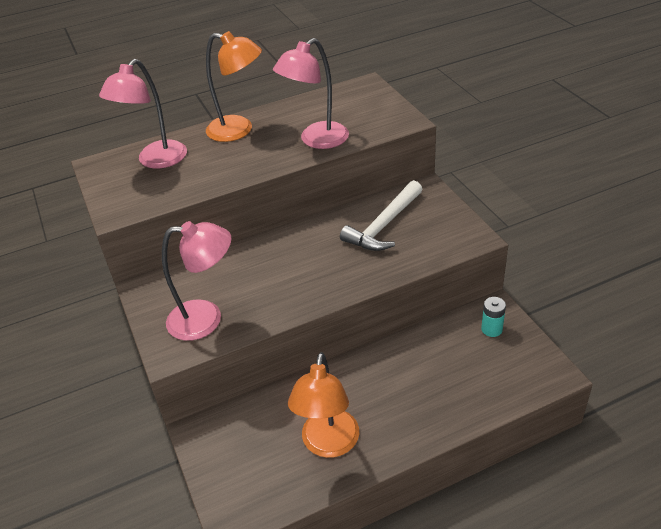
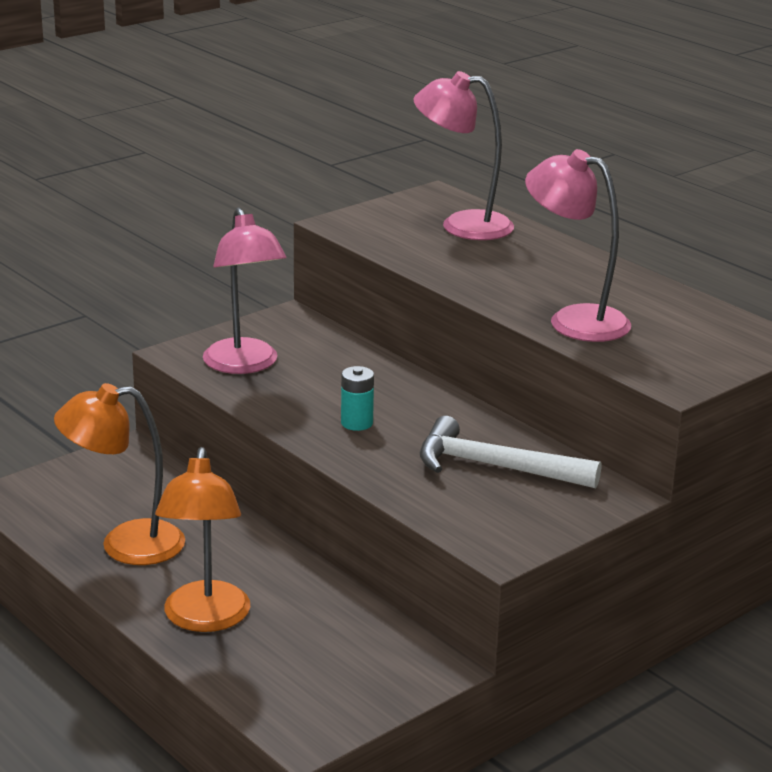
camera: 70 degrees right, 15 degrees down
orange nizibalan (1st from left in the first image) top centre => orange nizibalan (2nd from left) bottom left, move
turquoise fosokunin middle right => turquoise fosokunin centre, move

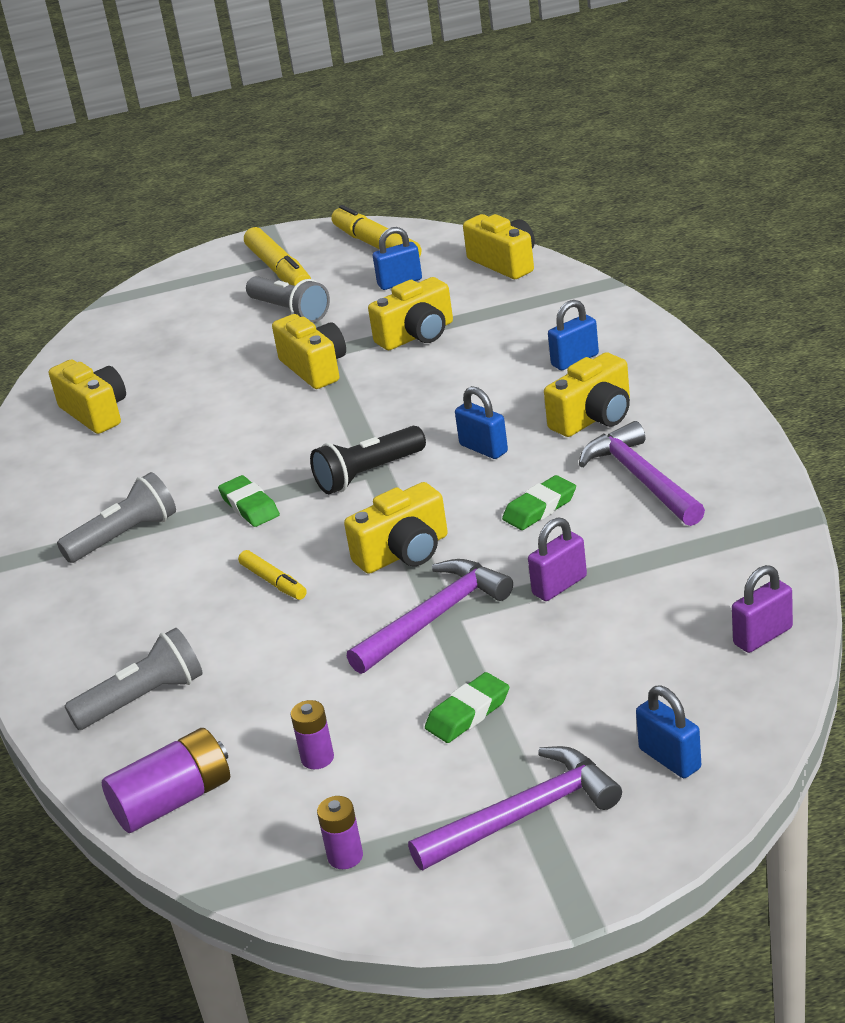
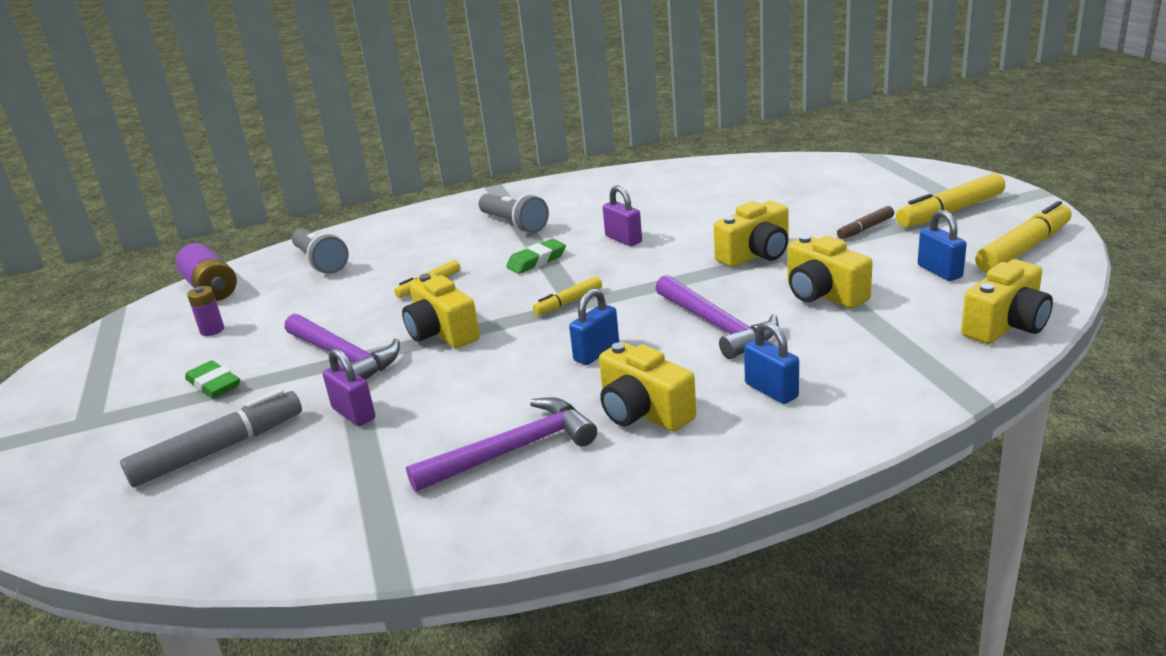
camera: 85 degrees right, 5 degrees down
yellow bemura (1st from left) middle left => nothing
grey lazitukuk (3rd from left) top centre => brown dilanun middle right
black lazitukuk centre => yellow dilanun (2nd from left) centre
purple fosokunin (3rd from left) bottom centre => nothing
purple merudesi (2nd from left in the first image) bottom centre => purple merudesi (3rd from left) centre, move
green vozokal (3rd from left) centre => nothing
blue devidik (4th from left) bottom right => nothing
purple devidik (2nd from left) middle right => purple devidik (2nd from left) top centre, move
nothing => grey dilanun bottom left

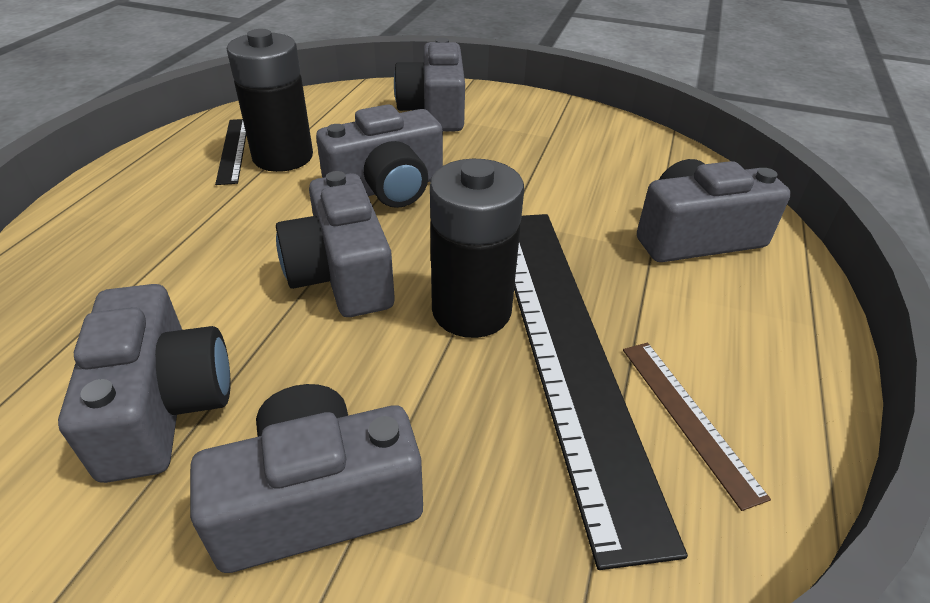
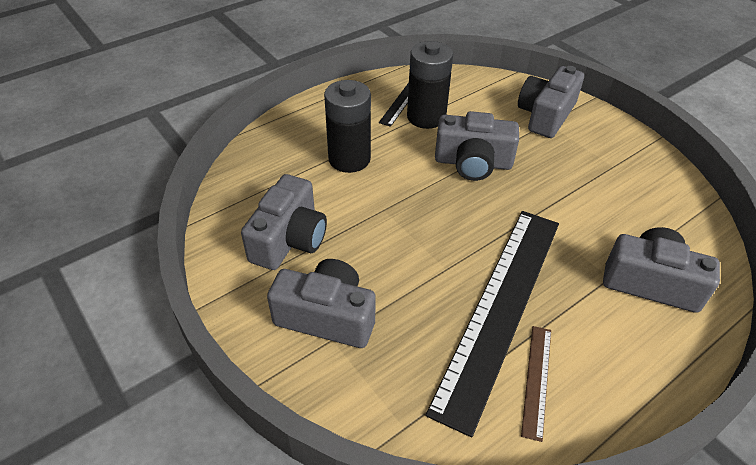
camera: 35 degrees right, 5 degrees up
grey bemura (3rd from left) centre => nothing
black fosokunin (2nd from left in the first image) centre => black fosokunin (1st from left) top centre, move

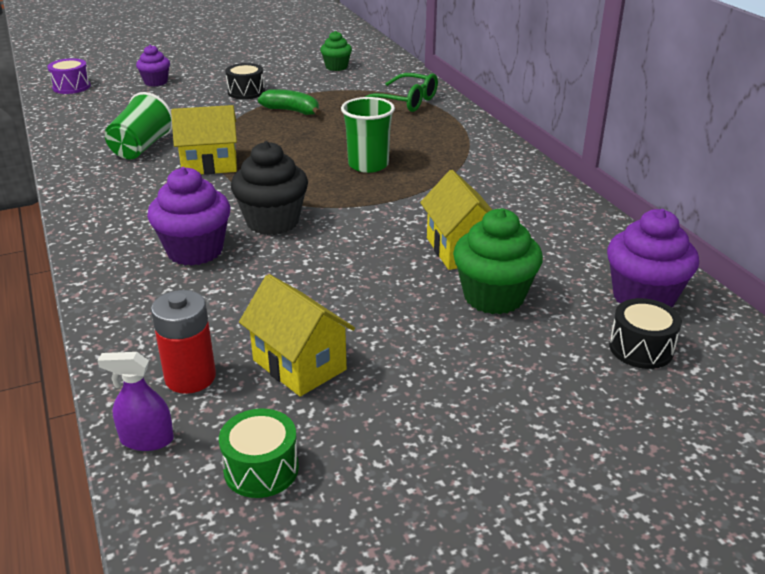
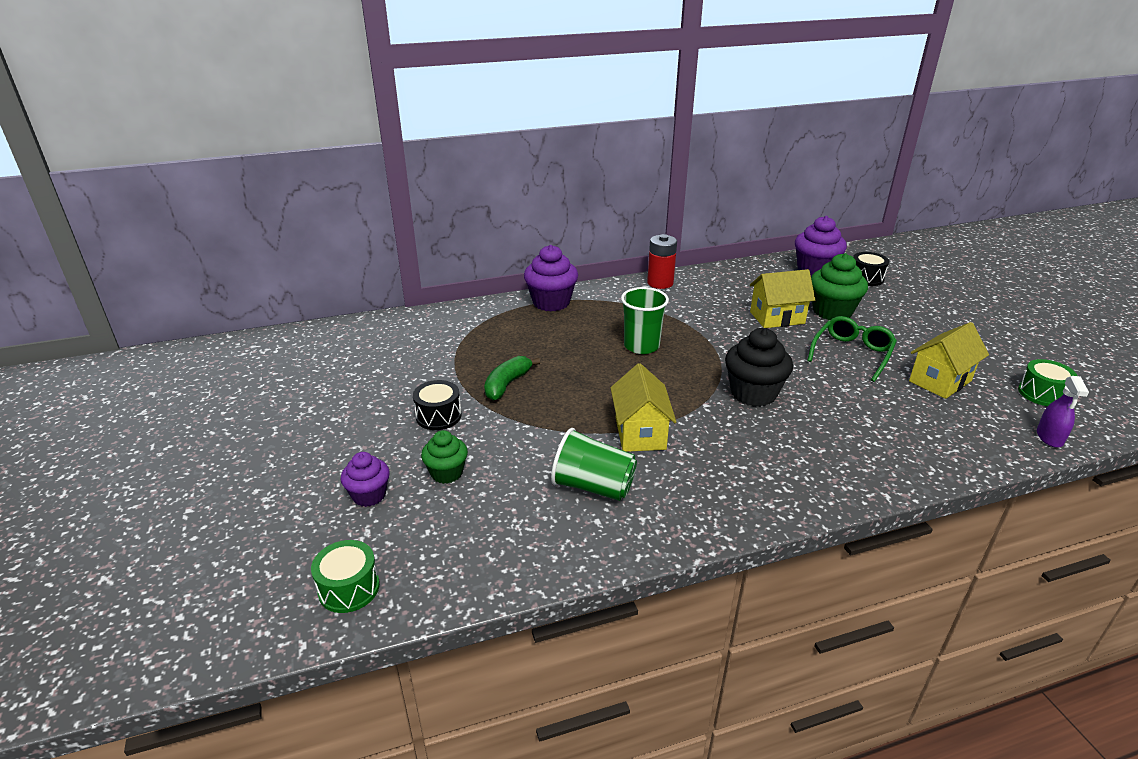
camera: 85 degrees left, 0 degrees up
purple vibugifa top left => green vibugifa (1st from left) bottom left
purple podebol (2nd from left) middle left => purple podebol (2nd from left) centre, move
red fosokunin middle left => red fosokunin centre, move
green podebol (1st from left) top centre => green podebol (1st from left) centre, move
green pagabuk top centre => green pagabuk middle right, move

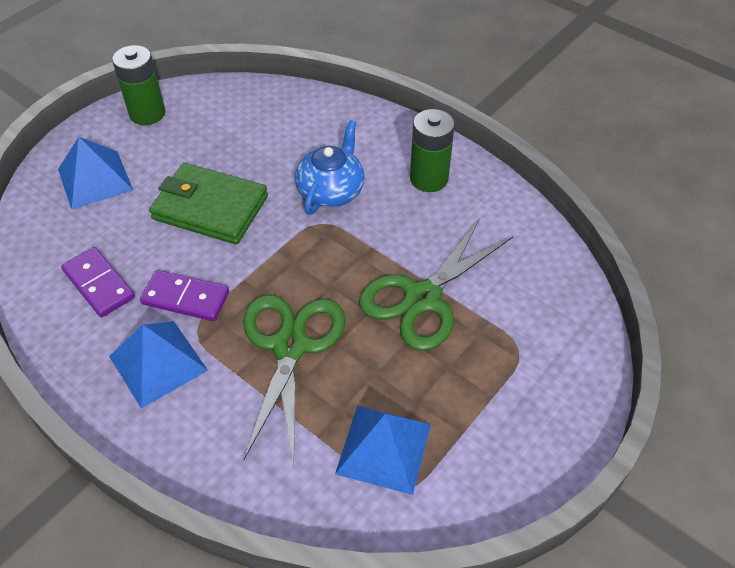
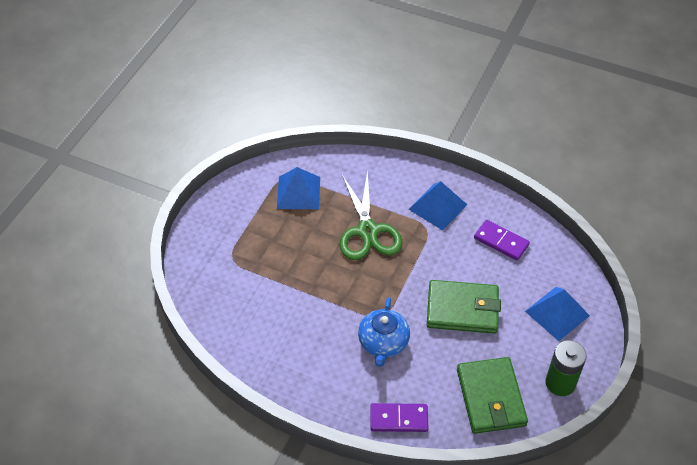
camera: 165 degrees right, 0 degrees up
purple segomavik (2nd from left in the first image) middle left => purple segomavik (1st from left) bottom centre, move
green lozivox (2nd from left) centre => nothing
green fosokunin (2nd from left) top centre => nothing
nothing => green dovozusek (2nd from left) bottom right

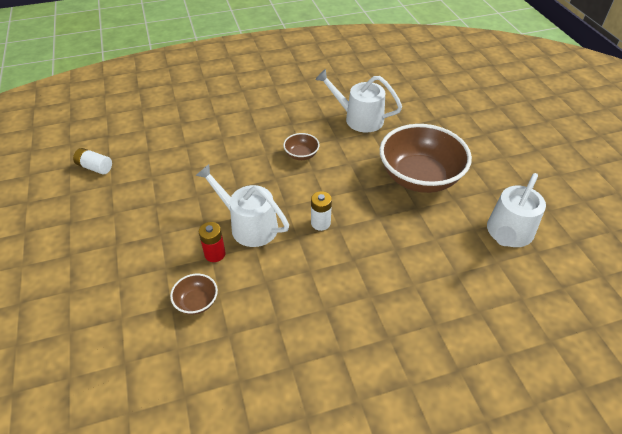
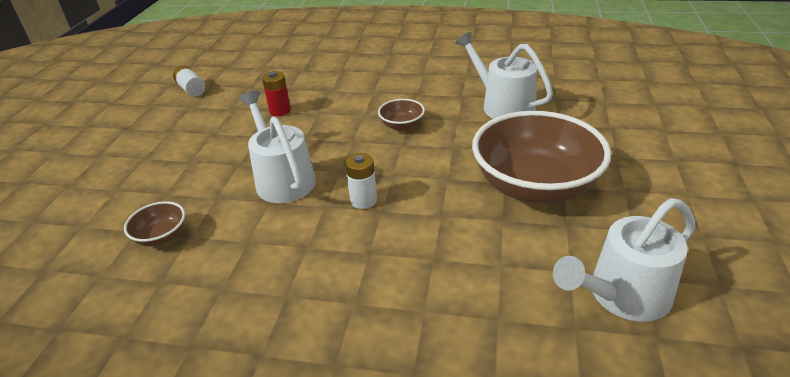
camera: 30 degrees right, 10 degrees down
red fosokunin centre => red fosokunin top centre, move

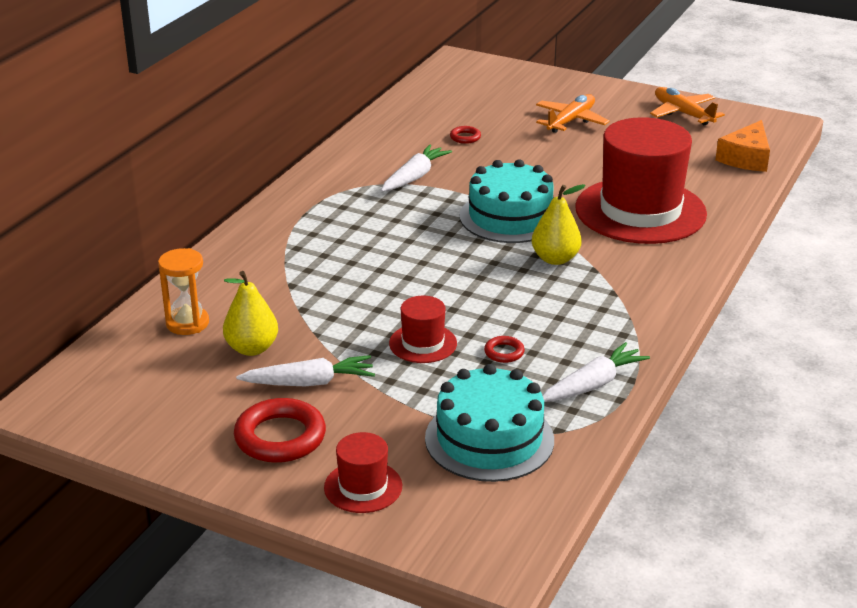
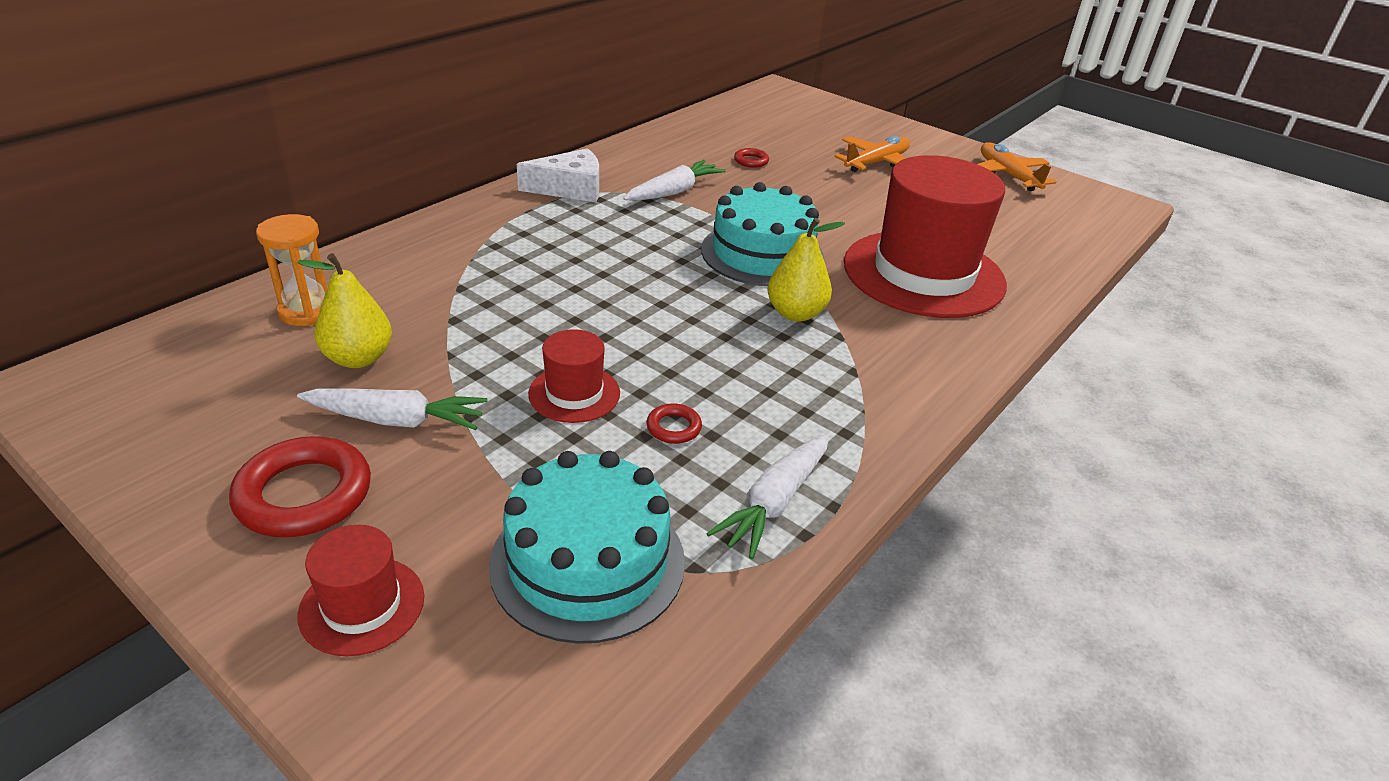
camera: 10 degrees right, 5 degrees up
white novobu (3rd from left) middle right => white novobu (3rd from left) centre, 150 degrees clockwise
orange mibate top right => nothing
nothing => white mibate top centre

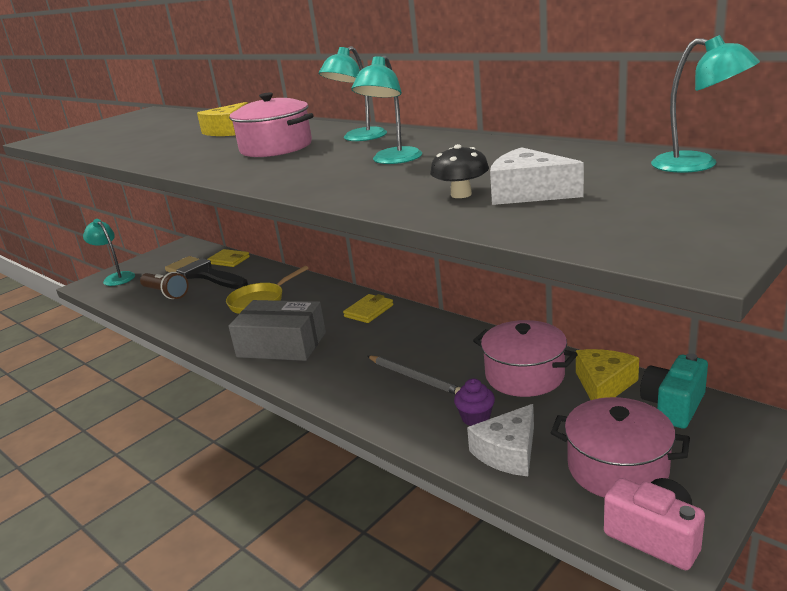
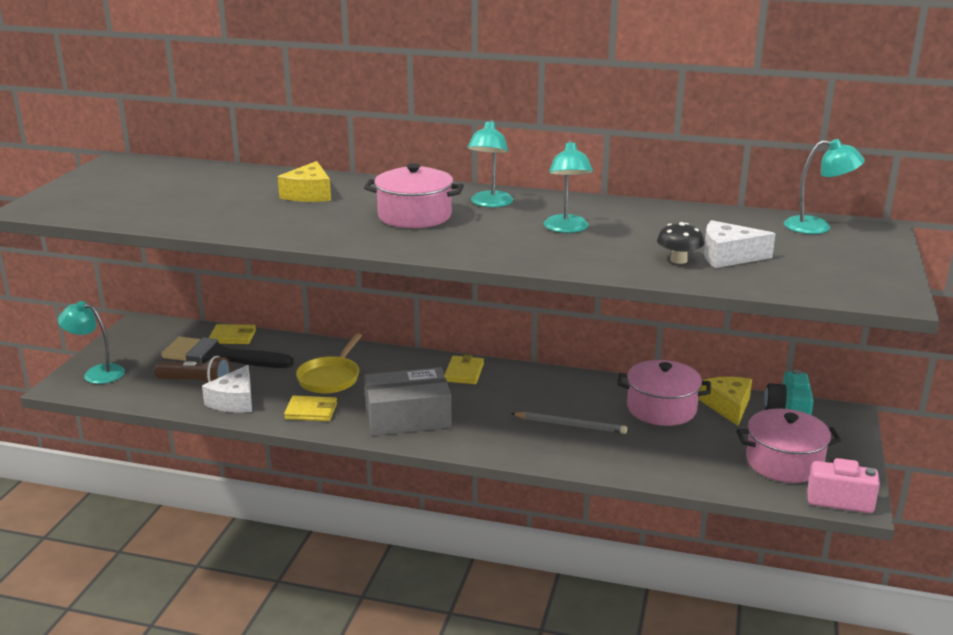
camera: 30 degrees left, 0 degrees up
purple podebol bottom centre => nothing
white mibate (1st from left) bottom centre => white mibate (1st from left) middle left, move
nothing => yellow dovozusek (2nd from left) middle left

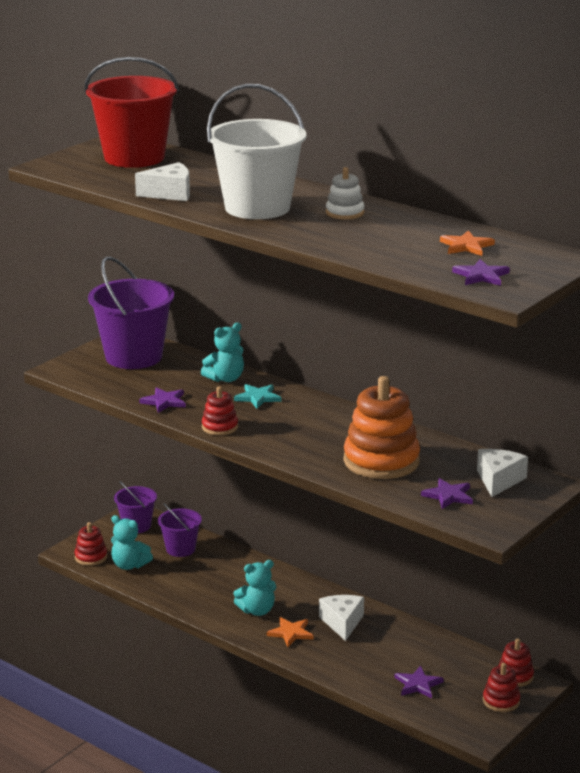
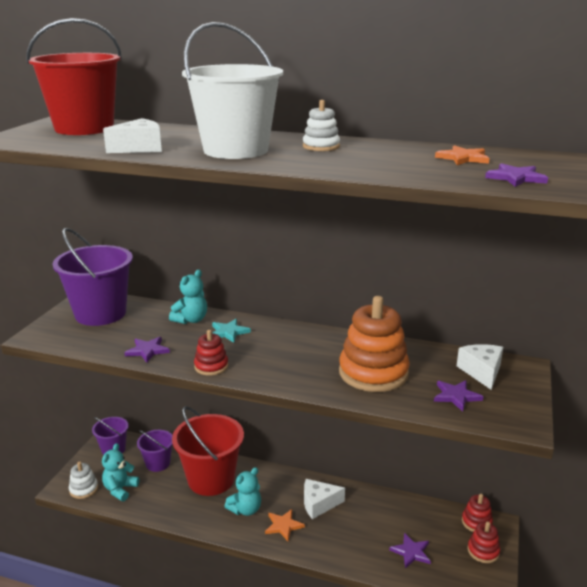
camera: 20 degrees left, 0 degrees up
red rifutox (1st from left) bottom left => white rifutox (1st from left) bottom left
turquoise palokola (1st from left) bottom left, 105 degrees clockwise
white mibate (2nd from left) bottom centre, 75 degrees counterclockwise
nothing => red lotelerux (2nd from left) bottom centre

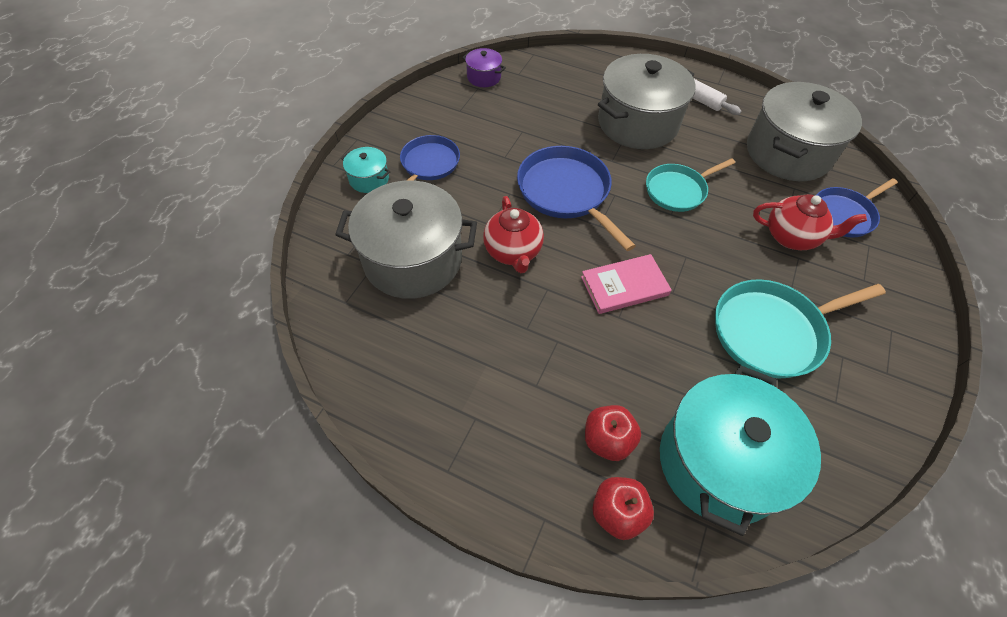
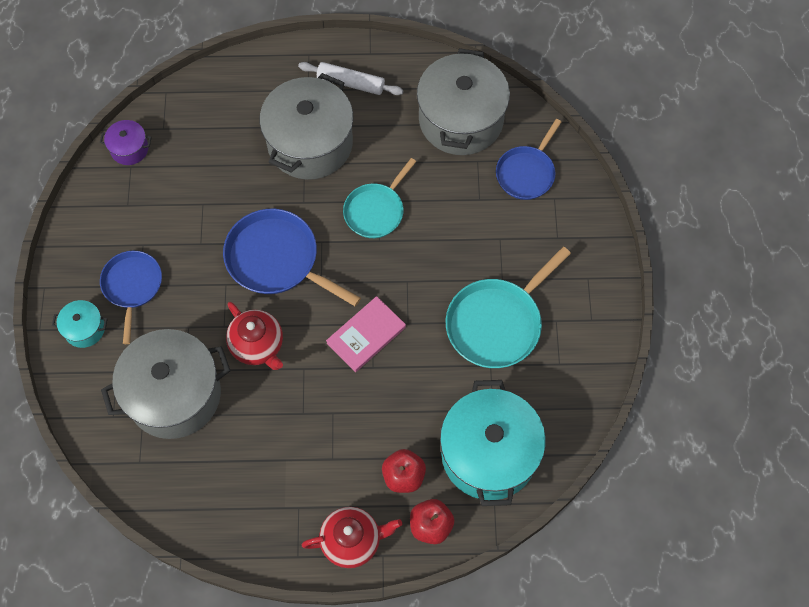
camera: 25 degrees left, 10 degrees up
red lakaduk (2nd from left) middle right => red lakaduk (2nd from left) bottom centre, move

